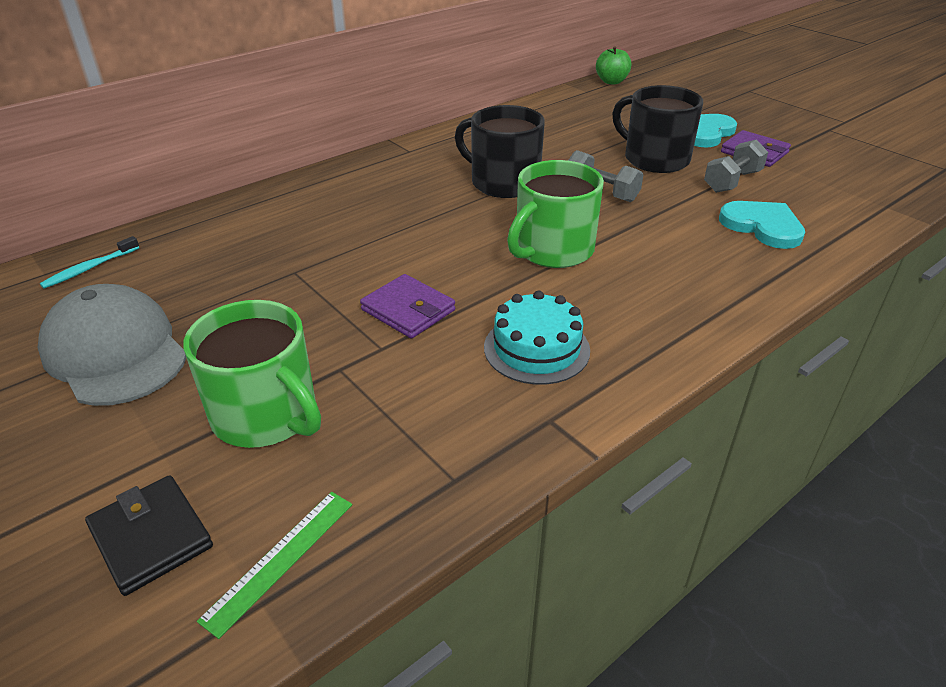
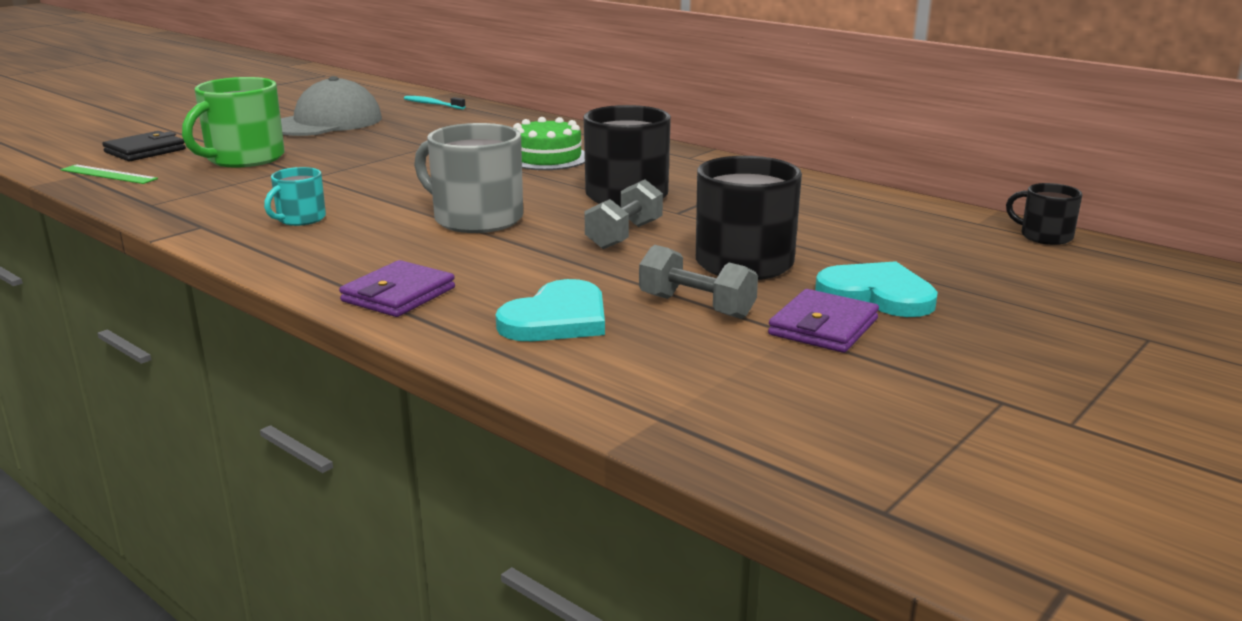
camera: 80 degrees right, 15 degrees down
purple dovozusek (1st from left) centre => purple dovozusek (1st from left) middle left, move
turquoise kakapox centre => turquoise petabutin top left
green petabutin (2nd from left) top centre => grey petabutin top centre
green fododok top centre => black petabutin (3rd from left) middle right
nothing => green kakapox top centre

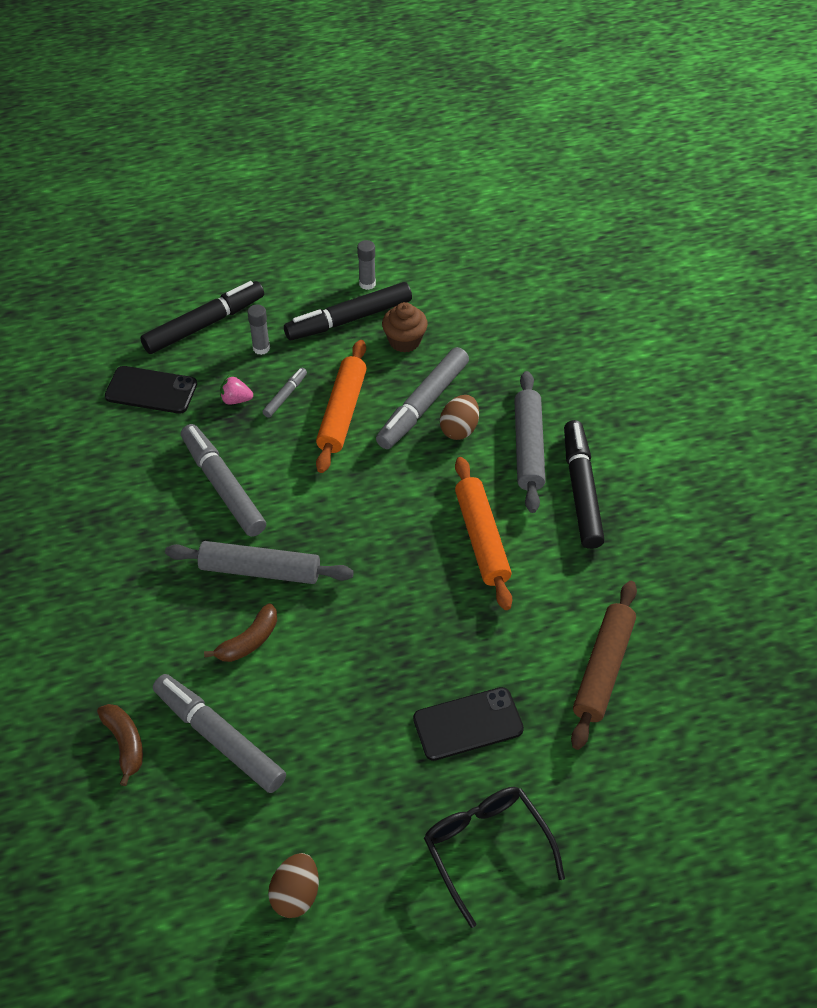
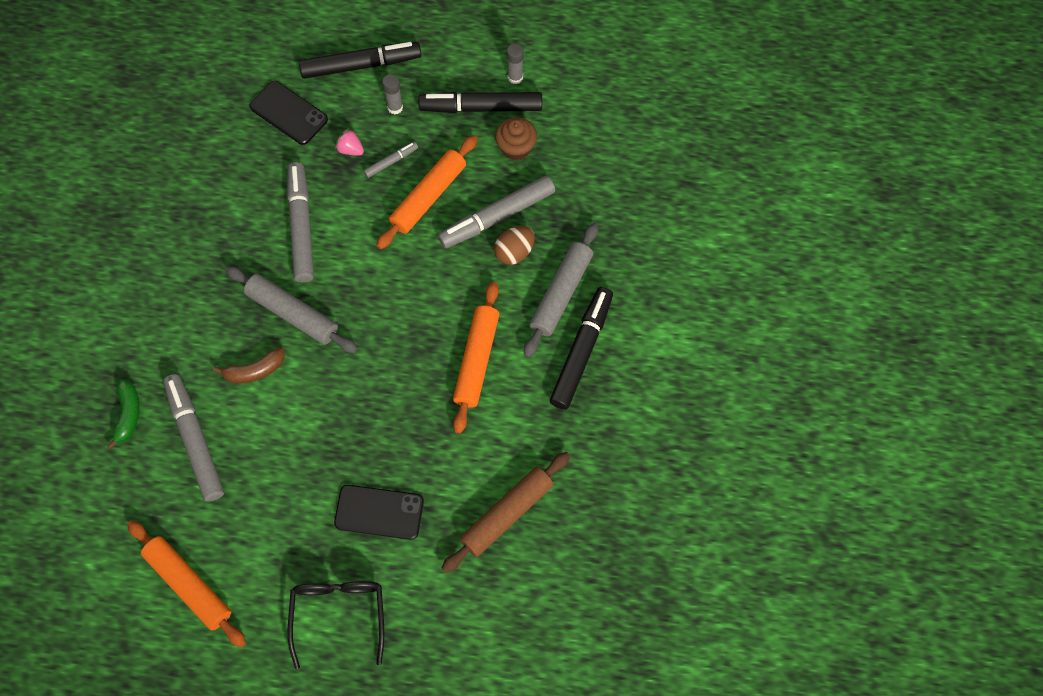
camera: 25 degrees right, 15 degrees up
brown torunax (1st from left) bottom left => green torunax middle left
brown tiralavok (1st from left) bottom centre => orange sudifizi (1st from left) bottom left

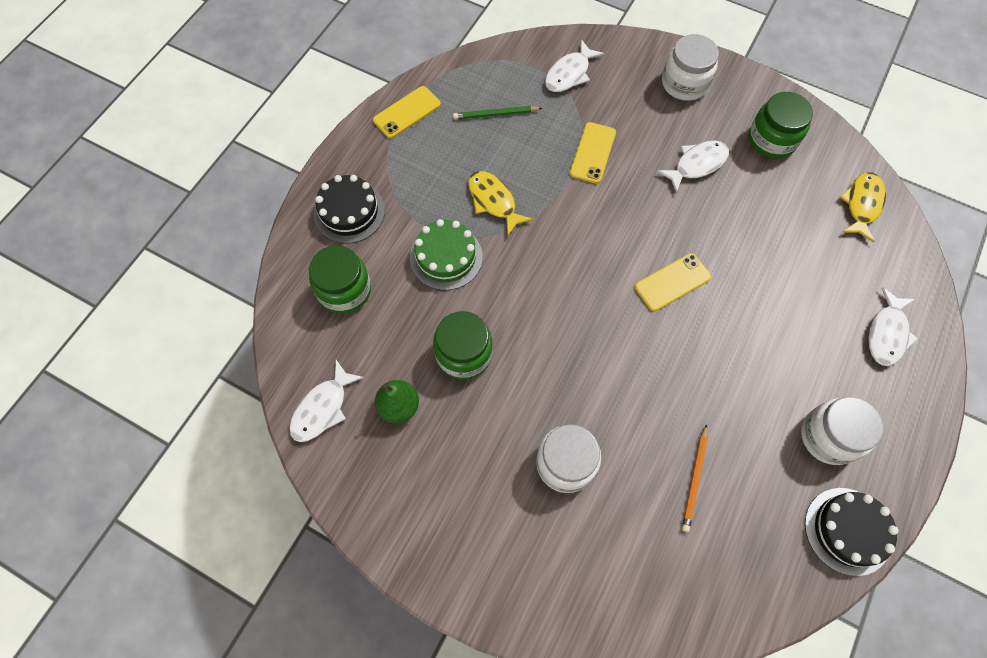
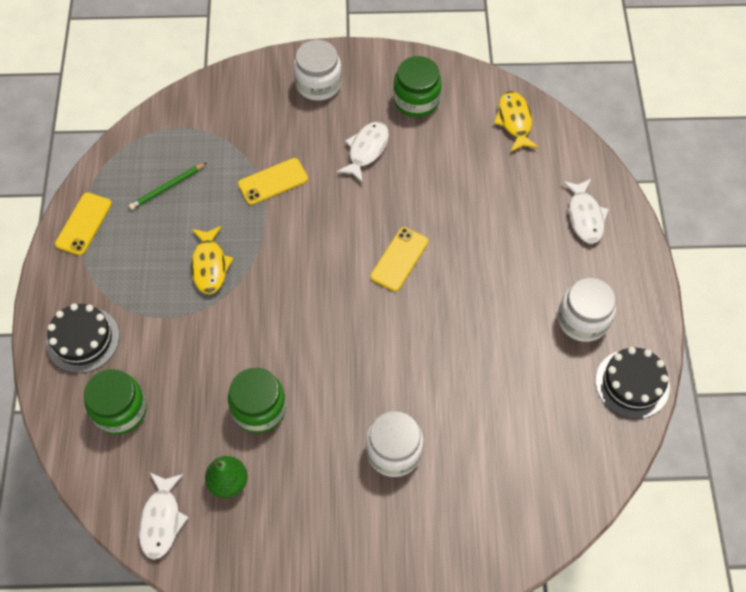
camera: 30 degrees left, 5 degrees down
green kakapox centre => nothing
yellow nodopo (1st from left) top centre => yellow nodopo (1st from left) middle left, 120 degrees counterclockwise
white nodopo (2nd from left) top centre => nothing
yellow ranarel (2nd from left) top centre, 75 degrees clockwise
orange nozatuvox bottom right => nothing

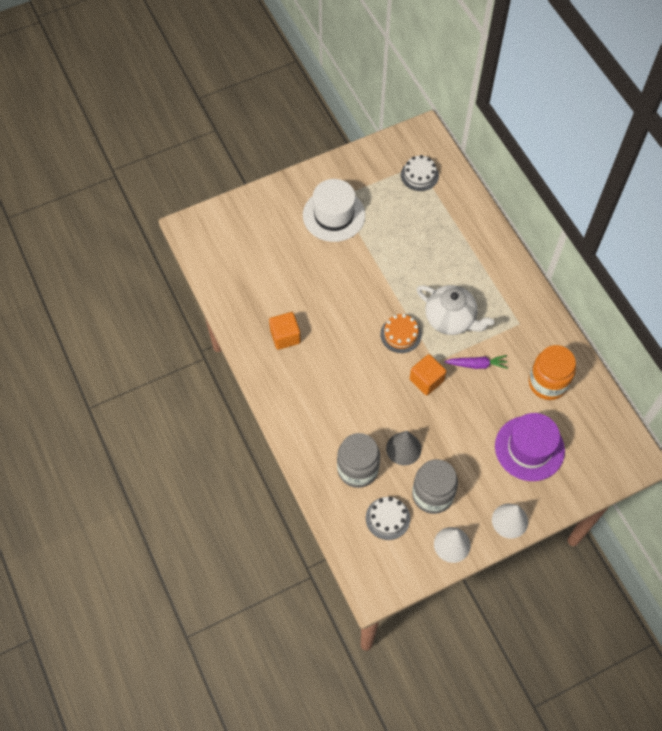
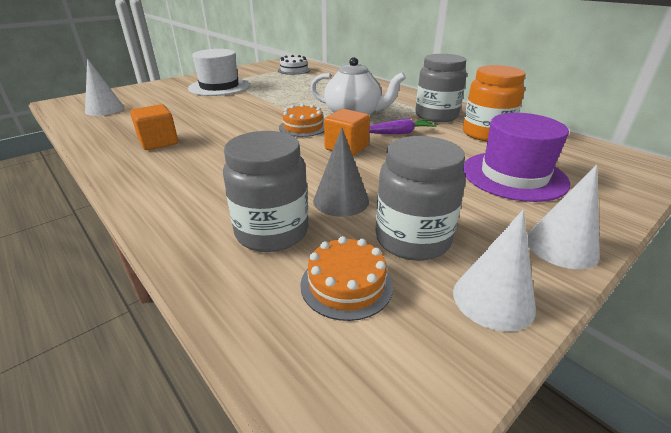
camera: 15 degrees left, 30 degrees down
white kakapox (1st from left) bottom centre => orange kakapox (2nd from left) centre
nothing => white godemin (1st from left) top left
nothing => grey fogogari (3rd from left) top centre

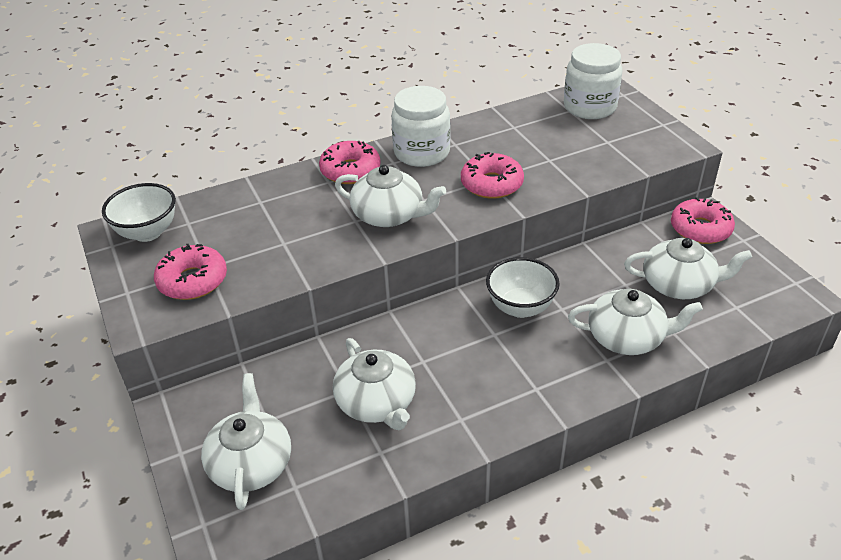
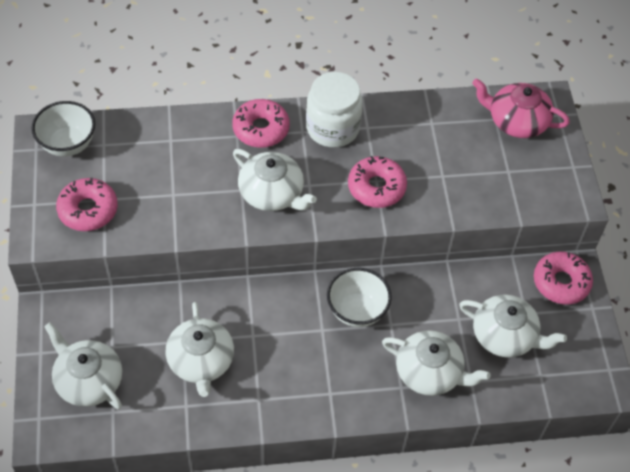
camera: 15 degrees right, 15 degrees up
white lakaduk (1st from left) bottom left, 60 degrees counterclockwise
white fogogari (2nd from left) top right => pink lakaduk top right

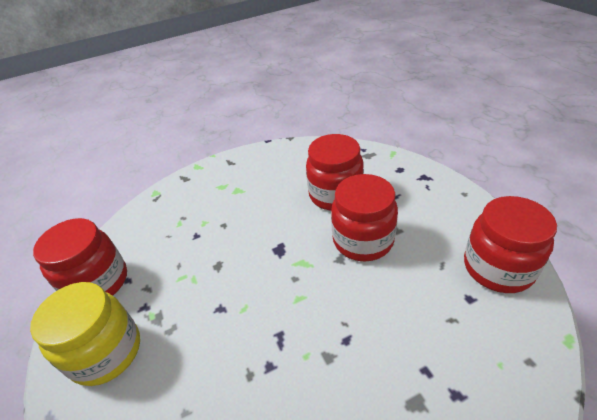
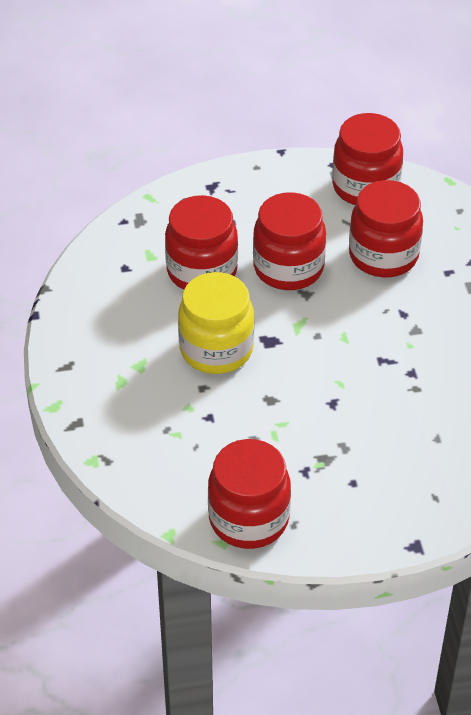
camera: 80 degrees left, 5 degrees up
yellow fogogari bottom left => yellow fogogari centre, move
nothing => red fogogari (5th from left) top right

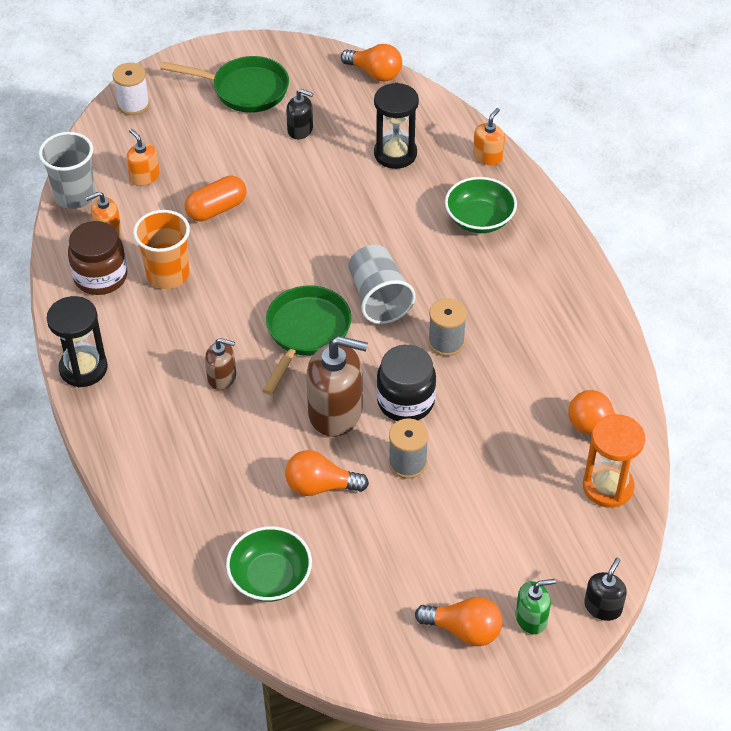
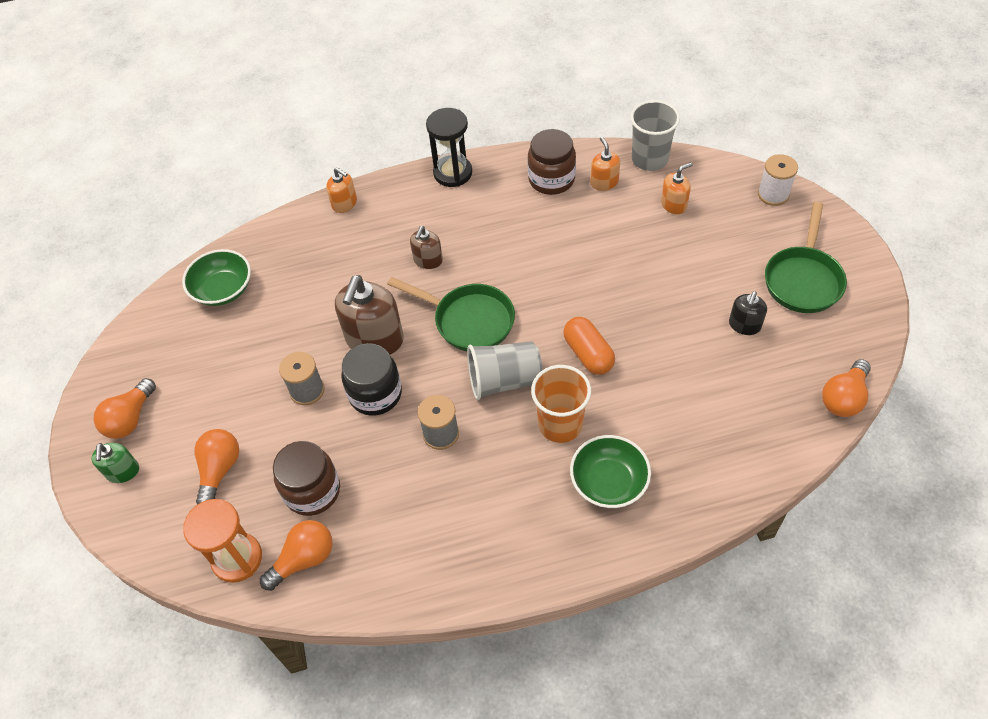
camera: 100 degrees right, 5 degrees up
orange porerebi middle left => orange porerebi centre, move
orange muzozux top left => orange muzozux centre, move
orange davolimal (1st from left in the first image) centre => orange davolimal (2nd from left) middle left, move
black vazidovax (2nd from left) top centre => nothing
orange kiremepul (3rd from left in the first image) top right => orange kiremepul (1st from left) top centre, move
black kiremepul (2nd from left) bottom right => nothing
nothing => brown fogogari (1st from left) middle left

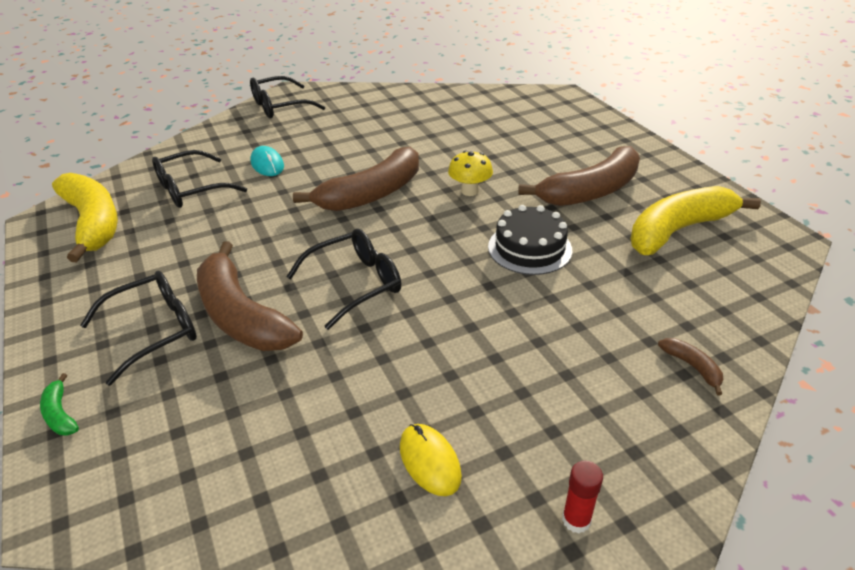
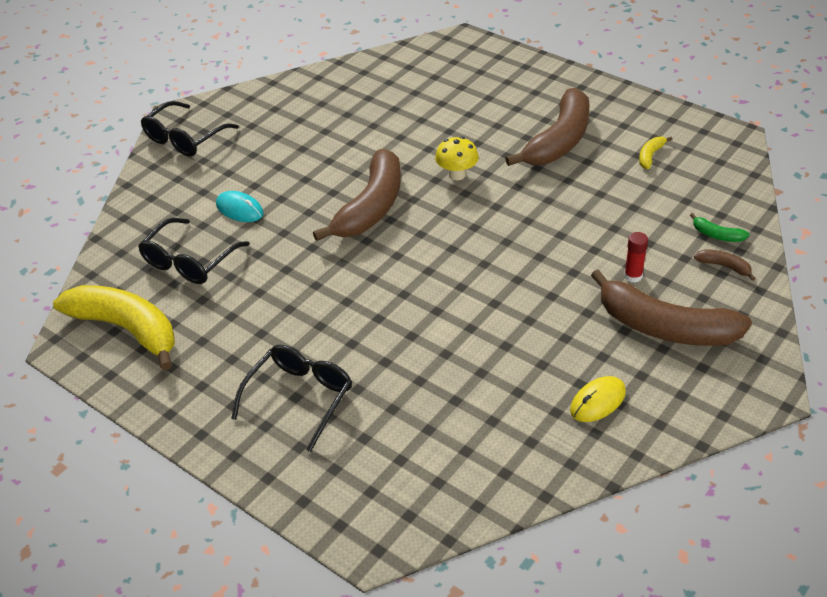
camera: 25 degrees left, 5 degrees up
green torunax bottom left => green torunax middle right, move
brown torunax (1st from left in the first image) middle left => brown torunax (3rd from left) middle right, move
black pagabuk (4th from left) centre => nothing
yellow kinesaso bottom centre => yellow kinesaso bottom right, 75 degrees counterclockwise
black kakapox centre => nothing
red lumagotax bottom right => red lumagotax middle right, move
yellow torunax (2nd from left) middle right => yellow torunax (2nd from left) top right, x0.41

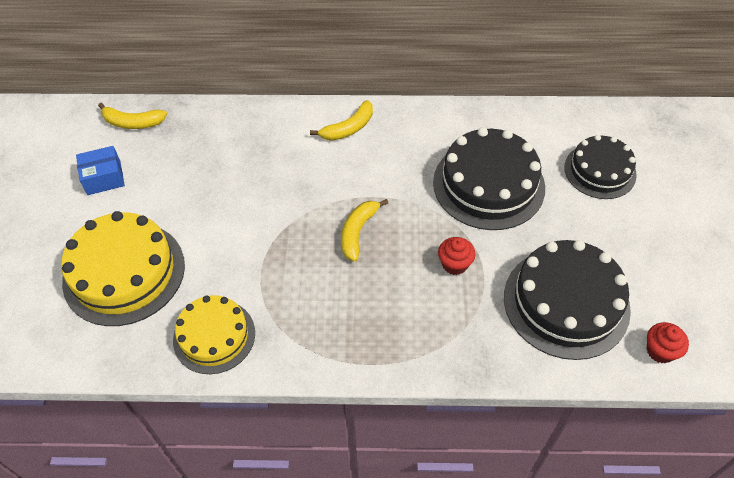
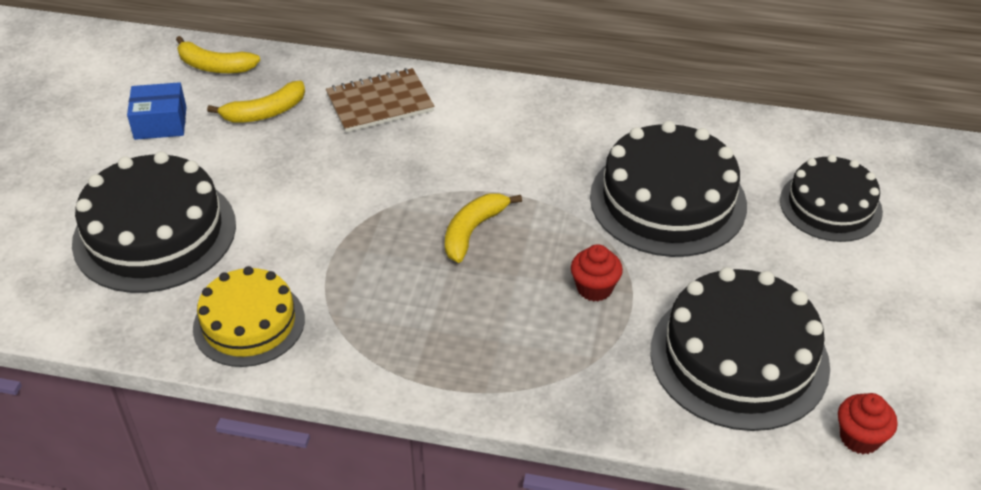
camera: 10 degrees right, 10 degrees down
yellow kakapox (1st from left) middle left => black kakapox (1st from left) middle left
yellow torunax (2nd from left) top centre => yellow torunax (2nd from left) top left, move
nothing => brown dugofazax top centre

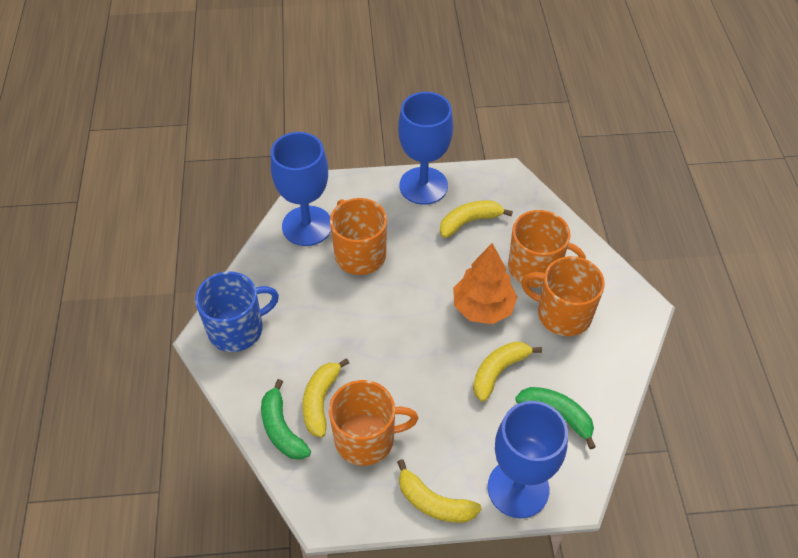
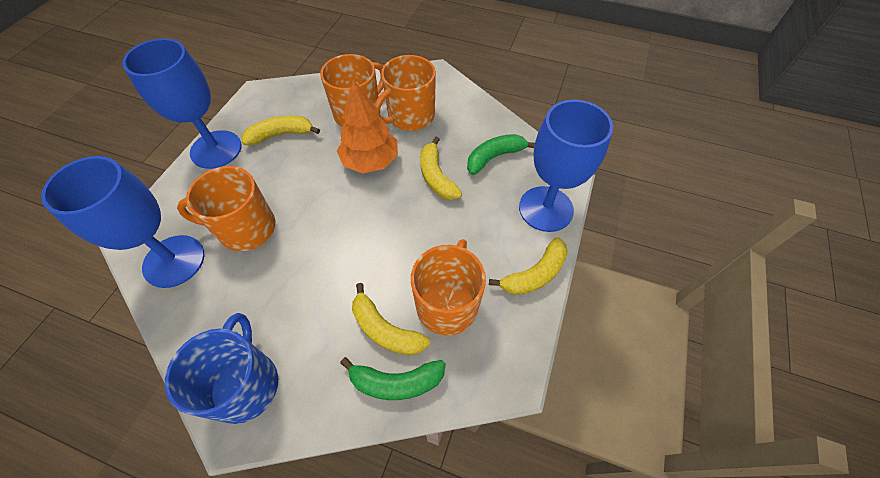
camera: 65 degrees left, 5 degrees up
yellow torunax (3rd from left in the first image) centre => yellow torunax (1st from left) top left, 75 degrees clockwise

